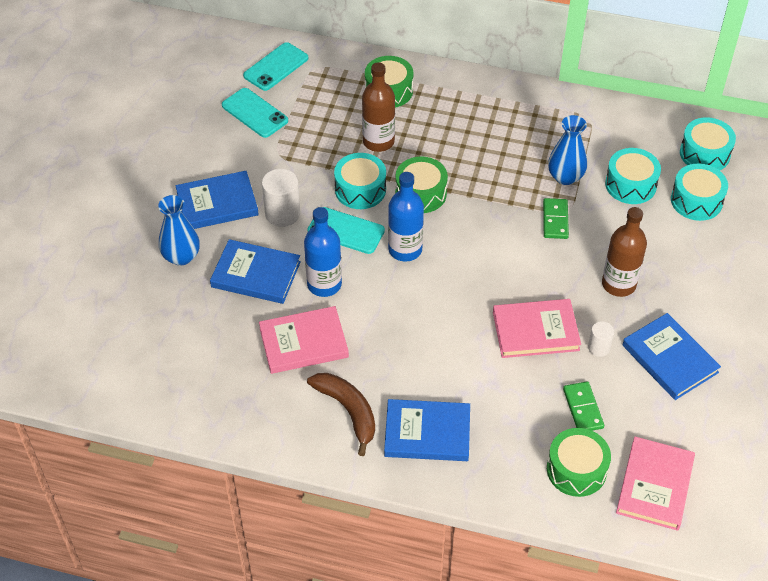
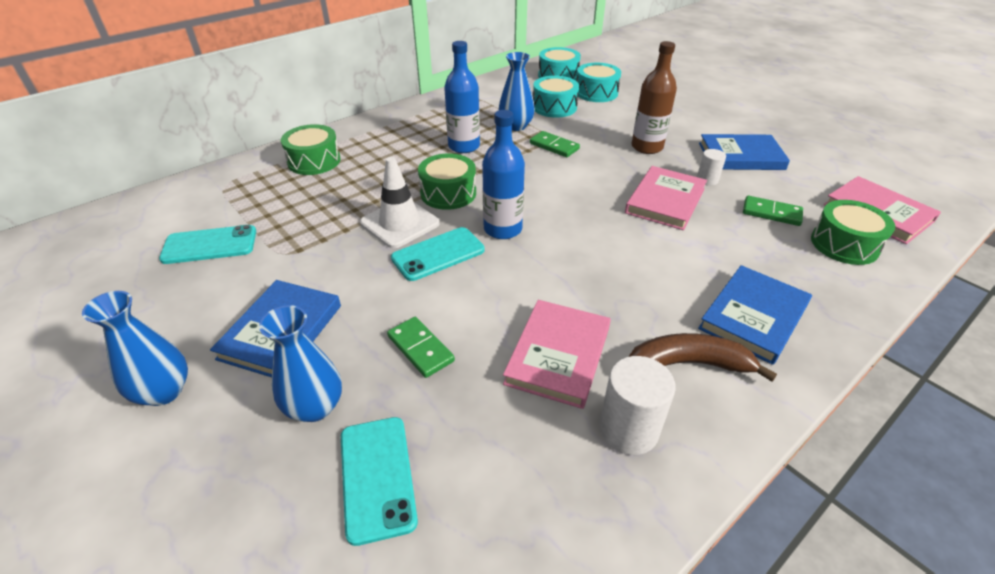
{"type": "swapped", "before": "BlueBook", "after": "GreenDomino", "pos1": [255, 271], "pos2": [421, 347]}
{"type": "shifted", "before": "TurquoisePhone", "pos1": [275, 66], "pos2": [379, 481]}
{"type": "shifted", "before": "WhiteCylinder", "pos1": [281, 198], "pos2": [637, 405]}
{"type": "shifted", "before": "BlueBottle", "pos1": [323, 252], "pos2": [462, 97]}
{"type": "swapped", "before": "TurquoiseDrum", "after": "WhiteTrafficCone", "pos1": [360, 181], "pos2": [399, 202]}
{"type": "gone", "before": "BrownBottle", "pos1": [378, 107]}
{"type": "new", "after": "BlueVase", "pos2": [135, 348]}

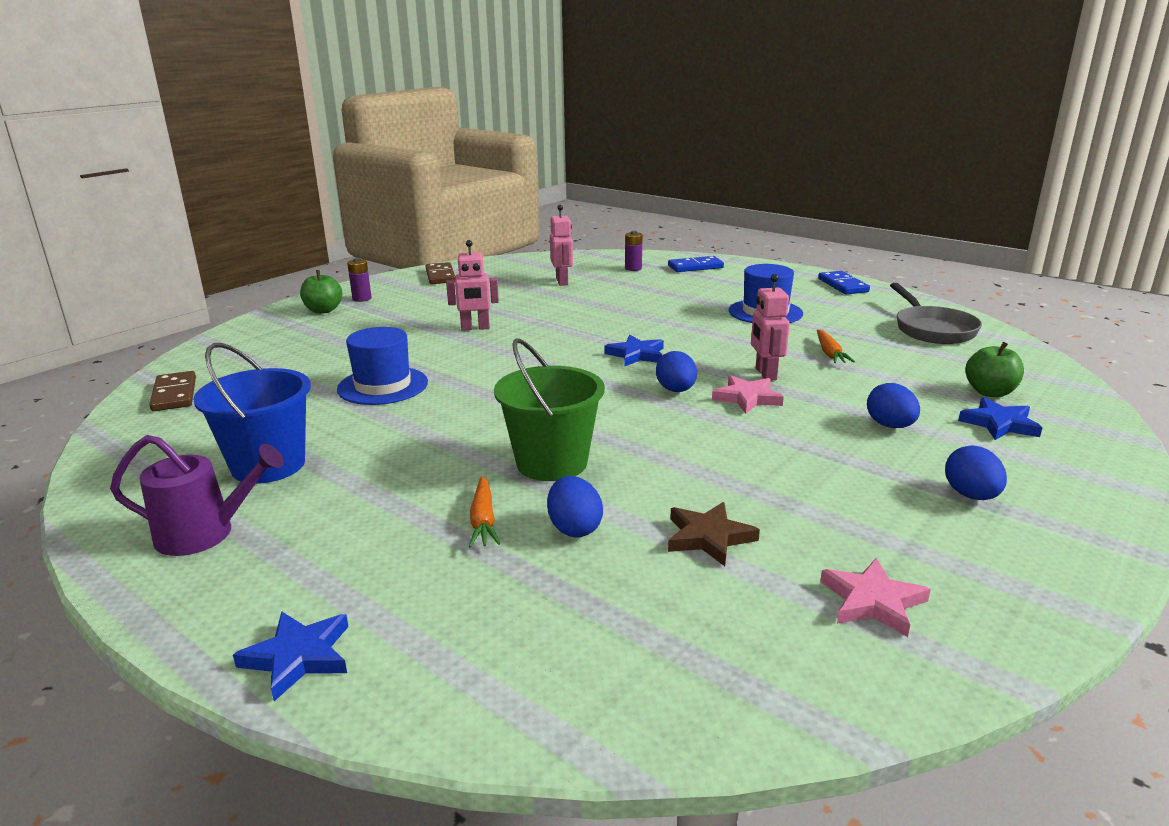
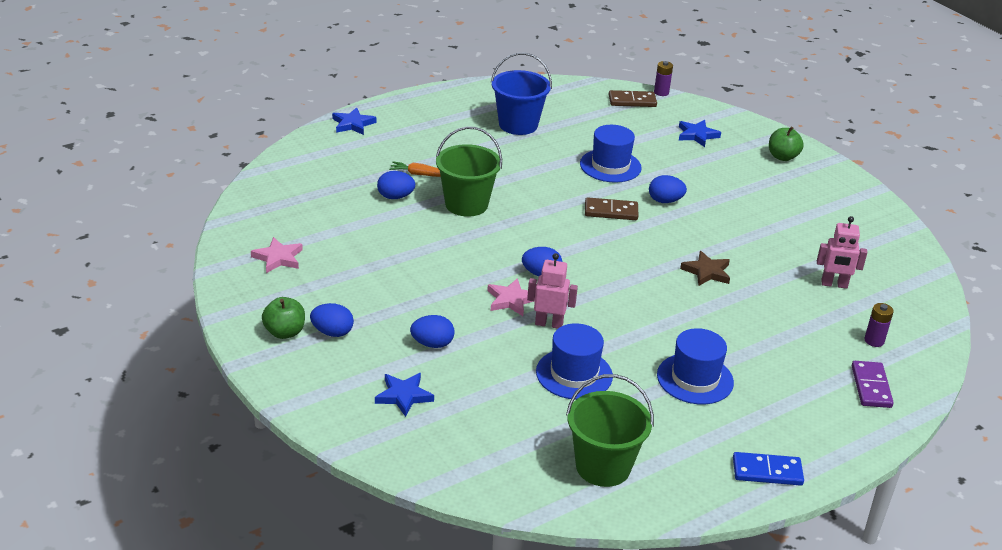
{"type": "gone", "before": "PurpleWateringCan", "pos1": [197, 495]}
{"type": "shifted", "before": "PurpleBattery", "pos1": [359, 280], "pos2": [663, 78]}
{"type": "shifted", "before": "BrownDomino", "pos1": [440, 273], "pos2": [611, 208]}
{"type": "gone", "before": "PinkRobot", "pos1": [472, 285]}
{"type": "shifted", "before": "BlueStar", "pos1": [634, 350], "pos2": [700, 133]}
{"type": "repainted", "before": "BlueDomino", "after": "PurpleDomino", "pos1": [696, 264], "pos2": [873, 384]}
{"type": "shifted", "before": "BrownStar", "pos1": [714, 534], "pos2": [705, 268]}
{"type": "swapped", "before": "OrangeCarrot", "after": "BlueHat", "pos1": [836, 346], "pos2": [574, 361]}
{"type": "swapped", "before": "GreyPan", "after": "GreenBucket", "pos1": [936, 313], "pos2": [610, 430]}
{"type": "shifted", "before": "GreenApple", "pos1": [995, 369], "pos2": [283, 318]}
{"type": "new", "after": "BlueEgg", "pos2": [668, 189]}

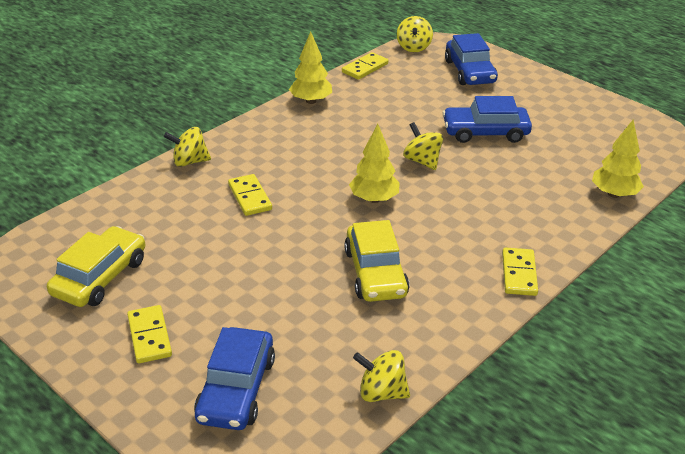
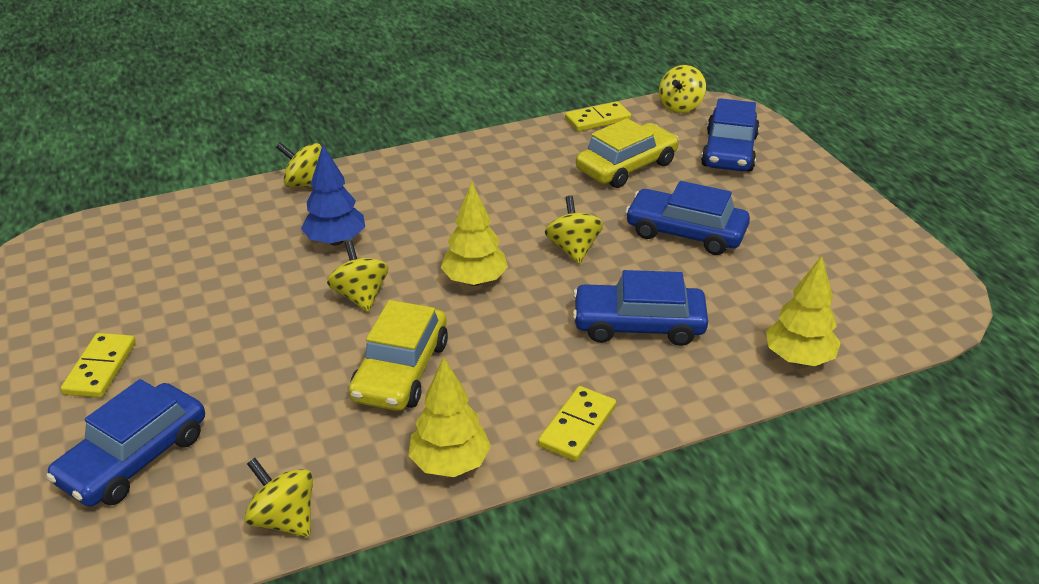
{"type": "shifted", "before": "YellowCar", "pos1": [96, 266], "pos2": [627, 153]}
{"type": "swapped", "before": "YellowDomino", "after": "BlueTree", "pos1": [250, 195], "pos2": [333, 195]}
{"type": "shifted", "before": "YellowTree", "pos1": [310, 67], "pos2": [449, 417]}
{"type": "new", "after": "YellowSpinningTop", "pos2": [357, 276]}
{"type": "new", "after": "BlueCar", "pos2": [640, 308]}

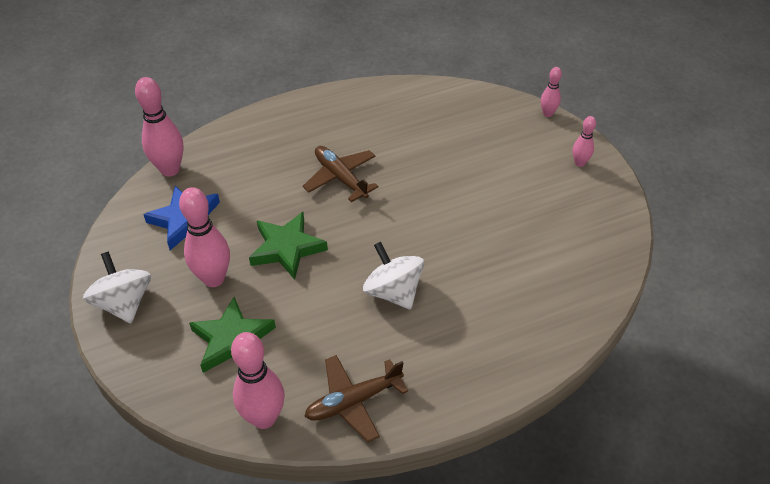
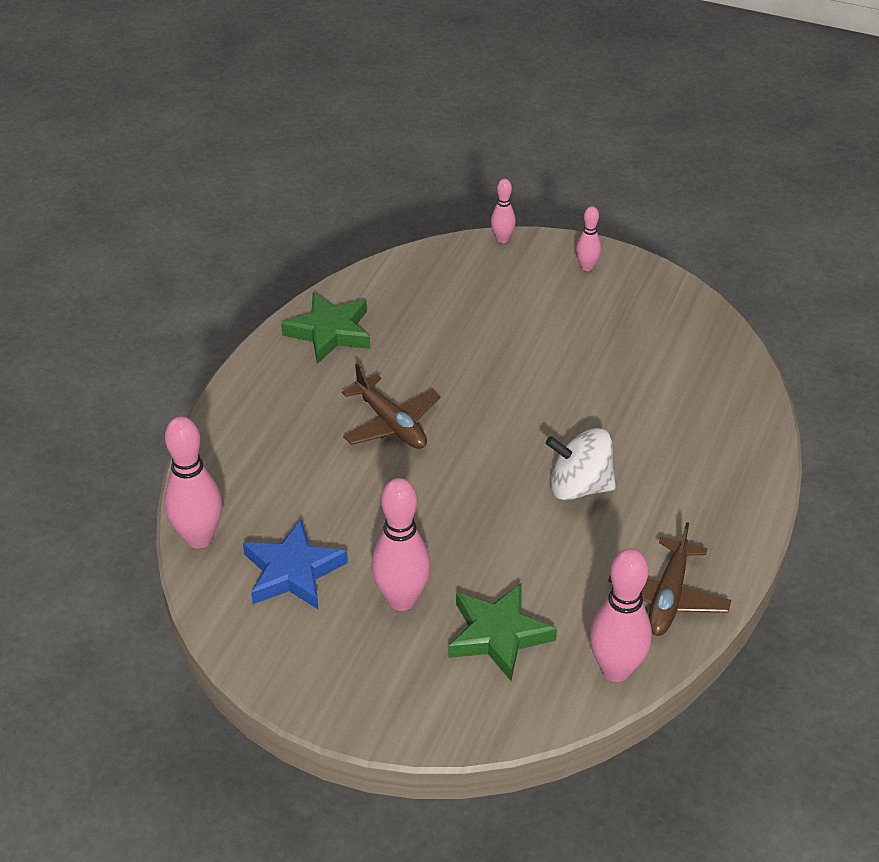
{"type": "gone", "before": "WhiteSpinningTop", "pos1": [117, 287]}
{"type": "shifted", "before": "GreenStar", "pos1": [288, 246], "pos2": [325, 328]}
{"type": "rotated", "before": "BrownPlane", "pos1": [341, 174], "pos2": [391, 406], "turn": -135}

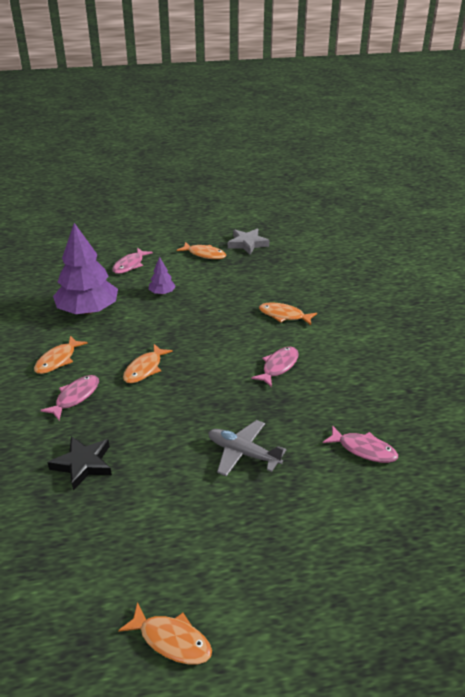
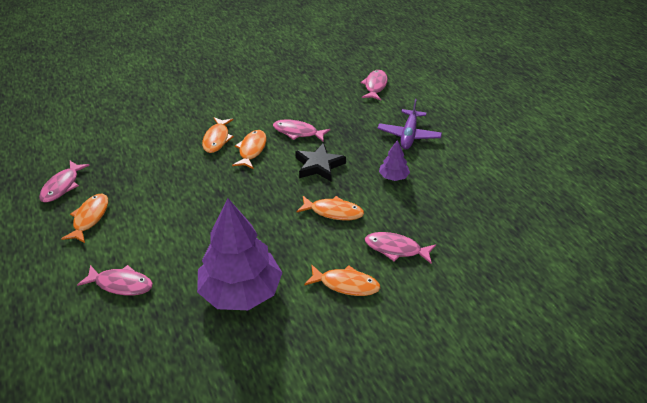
{"type": "shifted", "before": "BlackStar", "pos1": [79, 463], "pos2": [320, 162]}
{"type": "shifted", "before": "OrangeFish", "pos1": [165, 633], "pos2": [249, 149]}
{"type": "shifted", "before": "PurpleTree", "pos1": [162, 276], "pos2": [394, 160]}
{"type": "repainted", "before": "GreyPlane", "after": "PurplePlane", "pos1": [247, 448], "pos2": [409, 124]}
{"type": "swapped", "before": "GreyStar", "after": "PinkFish", "pos1": [248, 242], "pos2": [64, 181]}

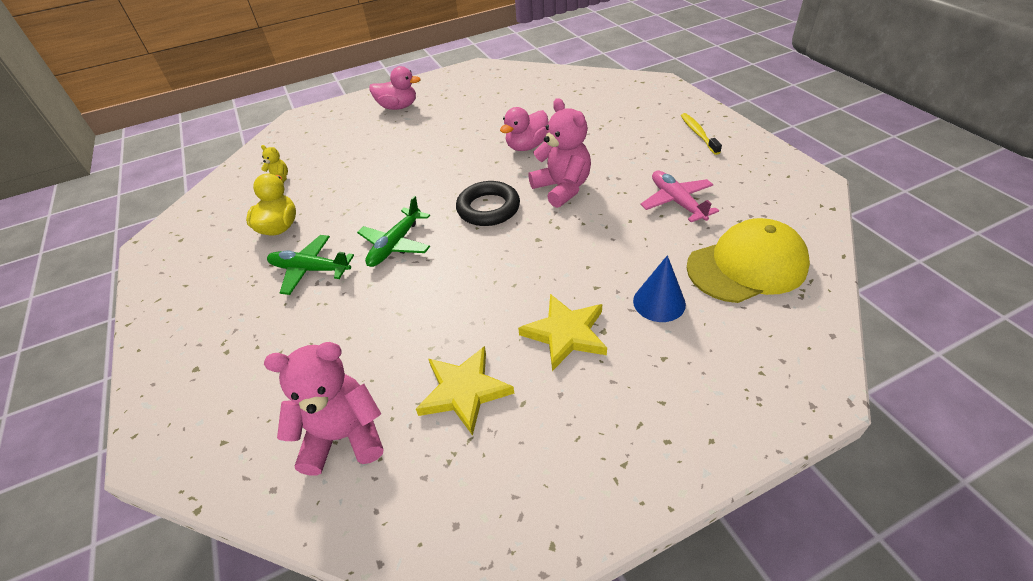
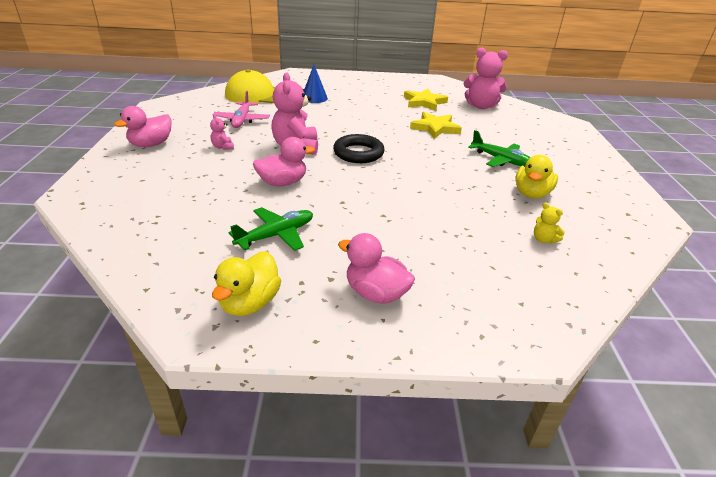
{"type": "shifted", "before": "GreenPlane", "pos1": [393, 231], "pos2": [270, 229]}
{"type": "shifted", "before": "YellowStar", "pos1": [562, 332], "pos2": [436, 125]}
{"type": "swapped", "before": "YellowToothbrush", "after": "PinkDuck", "pos1": [701, 134], "pos2": [143, 126]}
{"type": "new", "after": "PinkTeddyBear", "pos2": [222, 132]}
{"type": "new", "after": "YellowDuck", "pos2": [246, 283]}

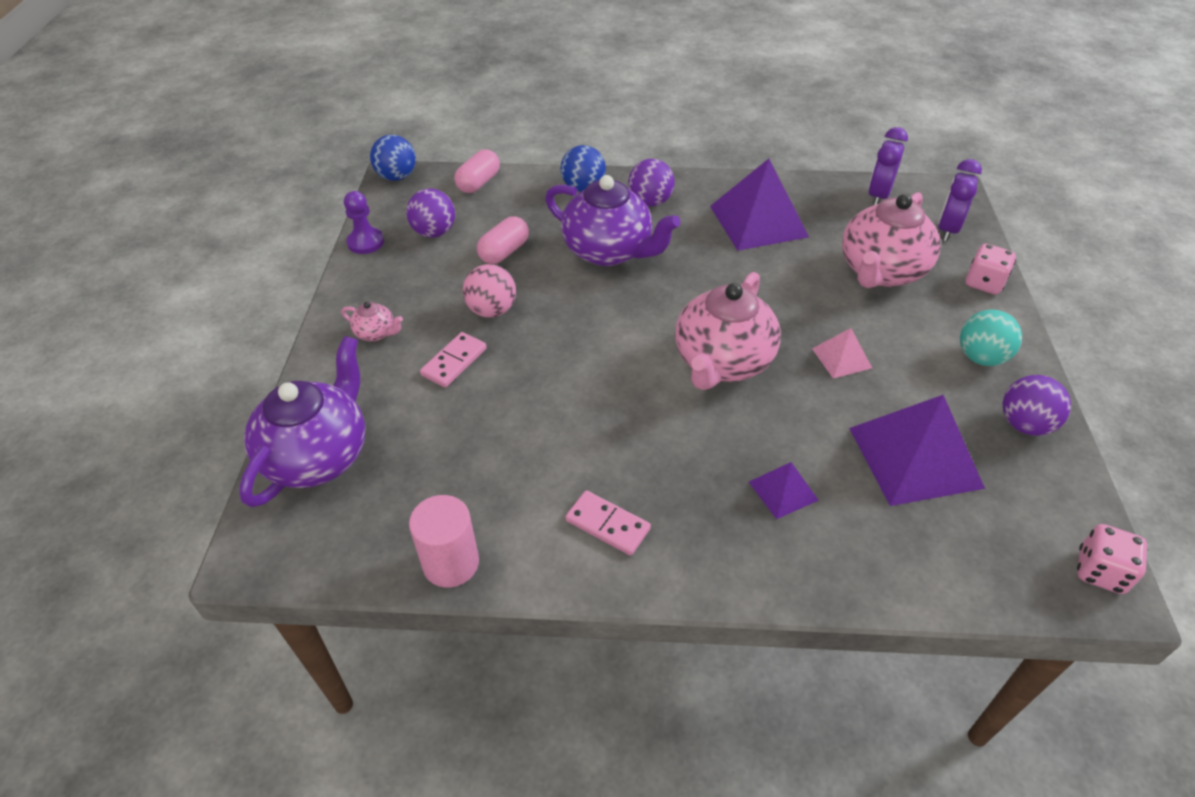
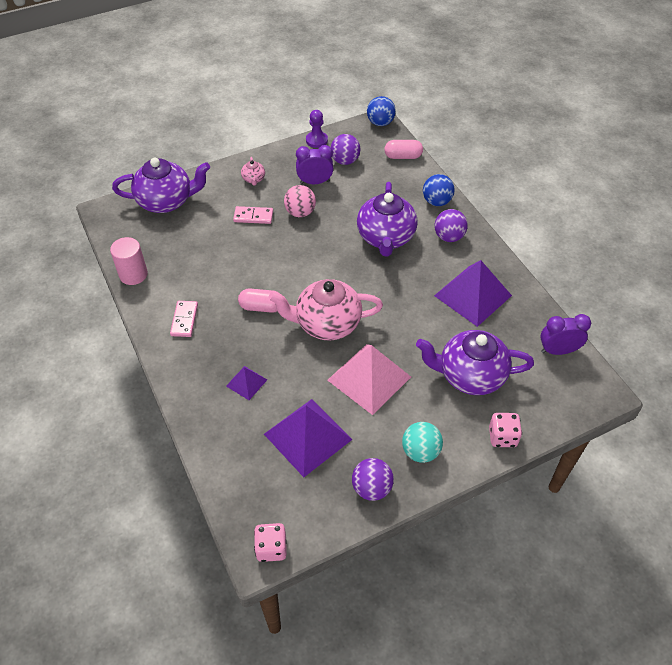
{"type": "shifted", "before": "PinkCapsule", "pos1": [503, 240], "pos2": [259, 301]}
{"type": "scaled", "before": "PinkPyramid", "pos1": [842, 353], "pos2": [369, 379], "scale": 2.03}
{"type": "repainted", "before": "PinkTeapot", "after": "PurpleTeapot", "pos1": [891, 240], "pos2": [475, 362]}
{"type": "shifted", "before": "PurpleClock", "pos1": [960, 200], "pos2": [314, 164]}

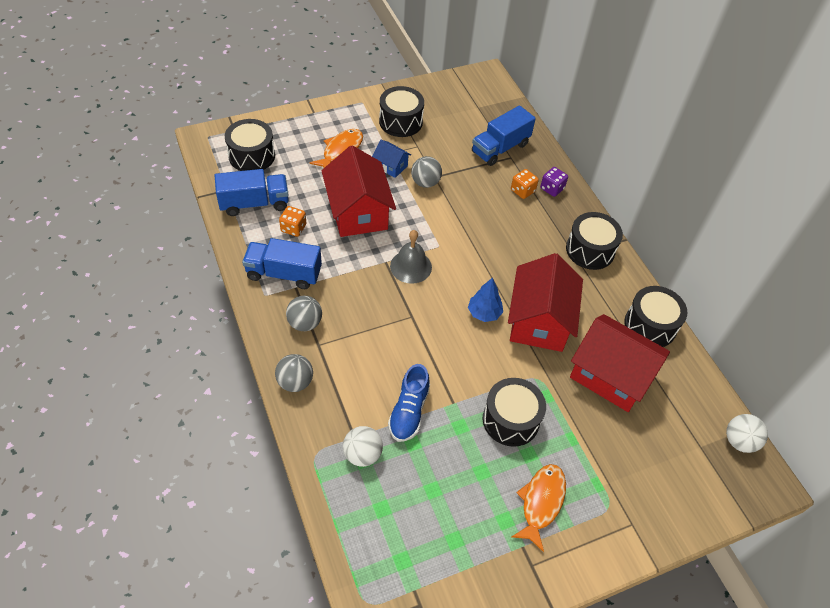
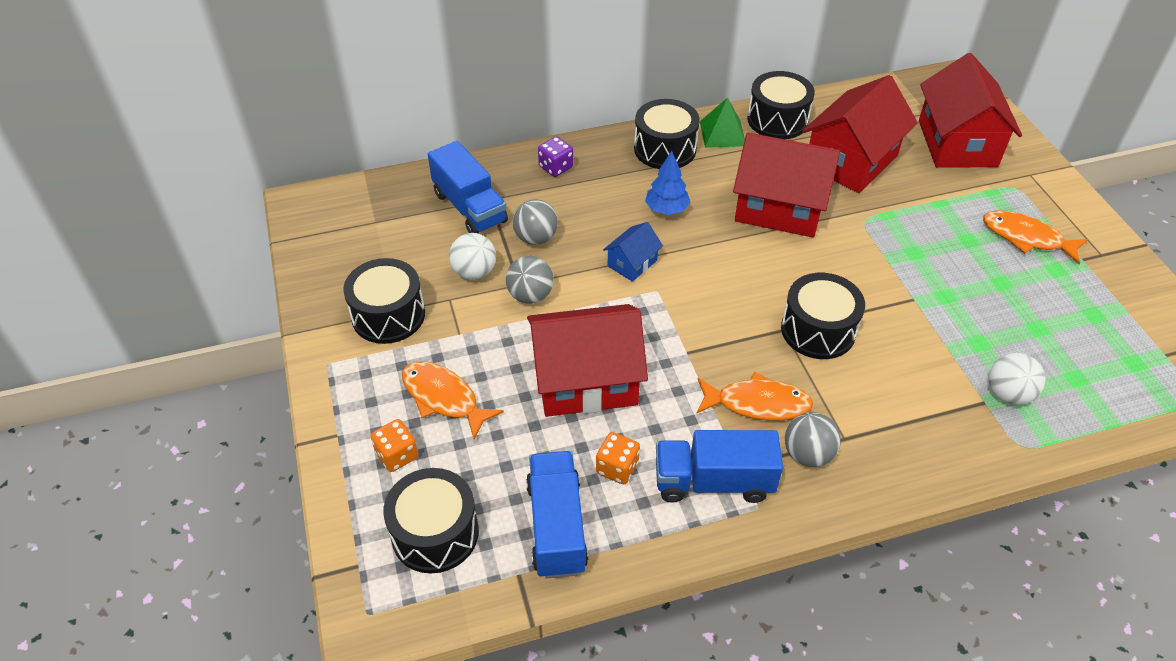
{"type": "rotated", "before": "BlueTruck", "pos1": [282, 263], "pos2": [719, 466], "turn": 75}
{"type": "shifted", "before": "GreyBall", "pos1": [294, 373], "pos2": [535, 222]}
{"type": "shifted", "before": "BlueHouse", "pos1": [391, 159], "pos2": [633, 252]}
{"type": "gone", "before": "BlueShoe", "pos1": [409, 403]}
{"type": "gone", "before": "GreyBell", "pos1": [411, 257]}
{"type": "shifted", "before": "BlueTree", "pos1": [485, 300], "pos2": [668, 183]}
{"type": "shifted", "before": "BlackDrum", "pos1": [514, 412], "pos2": [823, 316]}
{"type": "shifted", "before": "OrangeDice", "pos1": [525, 184], "pos2": [394, 445]}
{"type": "shifted", "before": "WhiteBall", "pos1": [747, 433], "pos2": [472, 256]}
{"type": "new", "after": "OrangeFish", "pos2": [754, 396]}
{"type": "new", "after": "GreenPyramid", "pos2": [722, 123]}
{"type": "new", "after": "RedHouse", "pos2": [970, 110]}

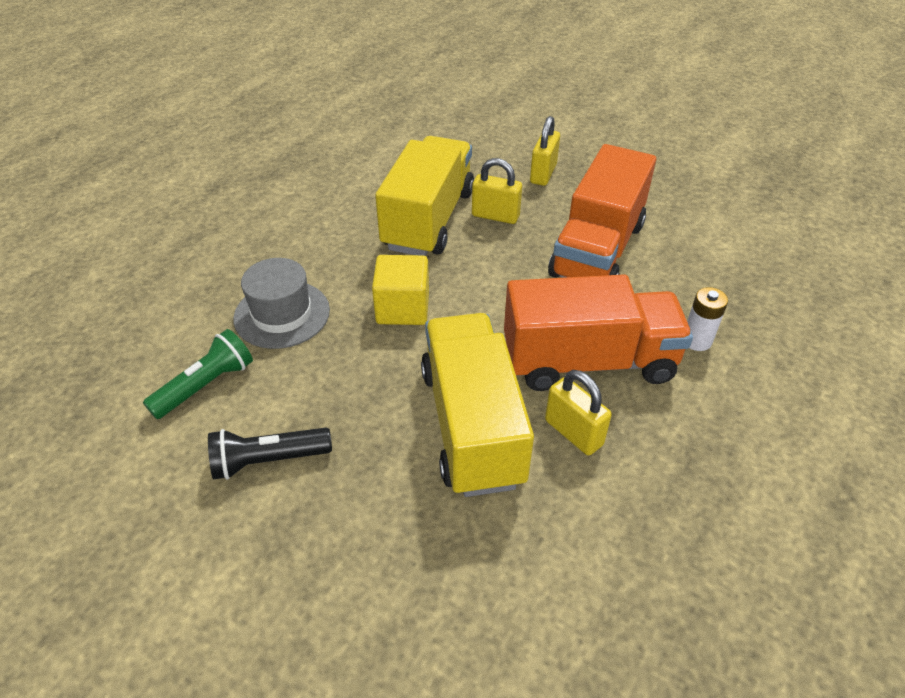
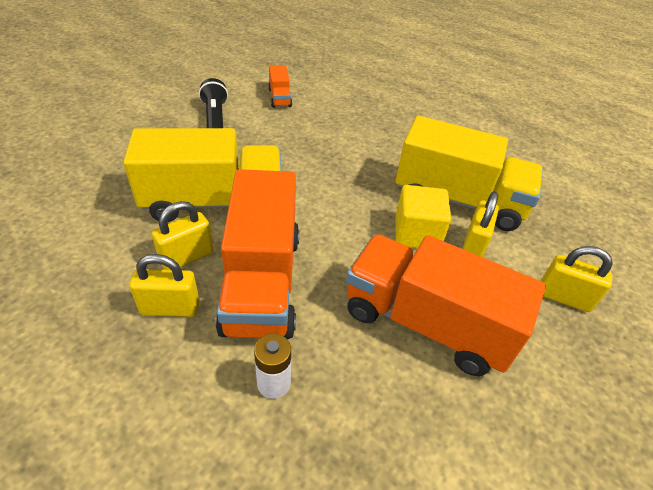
{"type": "swapped", "before": "GreenFlashlight", "after": "OrangeTruck", "pos1": [198, 374], "pos2": [280, 86]}
{"type": "gone", "before": "GreyHat", "pos1": [281, 303]}
{"type": "shifted", "before": "YellowCube", "pos1": [400, 290], "pos2": [423, 216]}
{"type": "new", "after": "YellowPadlock", "pos2": [164, 285]}

